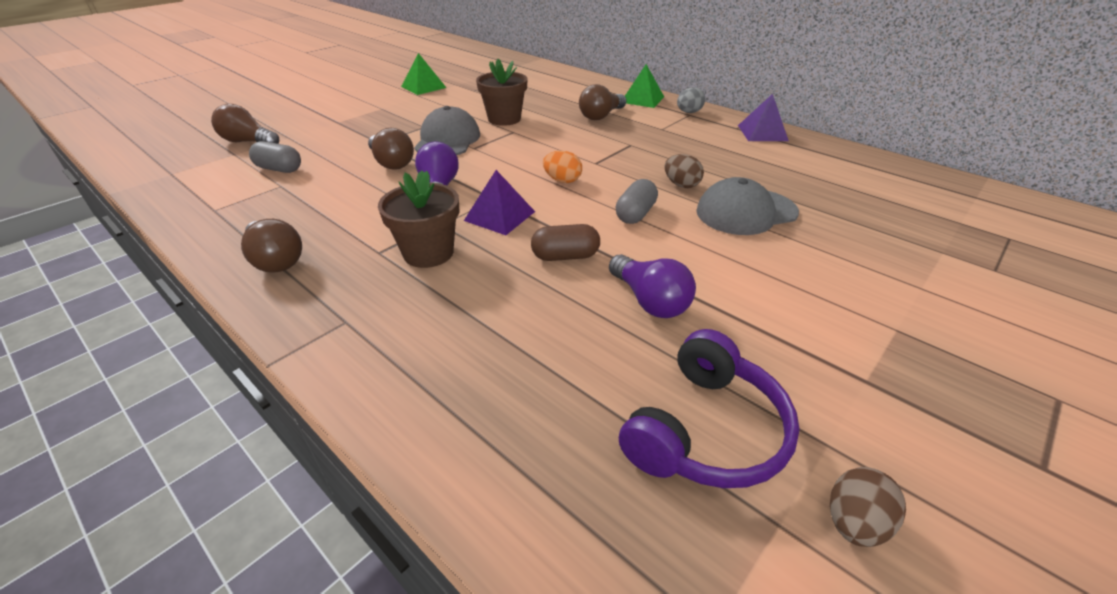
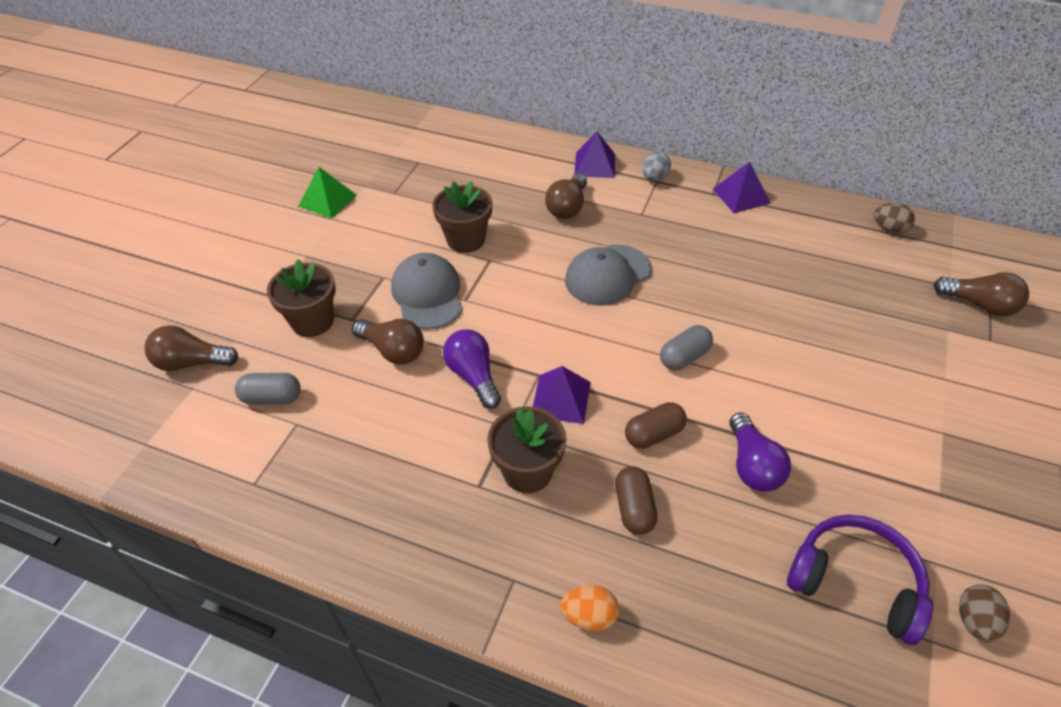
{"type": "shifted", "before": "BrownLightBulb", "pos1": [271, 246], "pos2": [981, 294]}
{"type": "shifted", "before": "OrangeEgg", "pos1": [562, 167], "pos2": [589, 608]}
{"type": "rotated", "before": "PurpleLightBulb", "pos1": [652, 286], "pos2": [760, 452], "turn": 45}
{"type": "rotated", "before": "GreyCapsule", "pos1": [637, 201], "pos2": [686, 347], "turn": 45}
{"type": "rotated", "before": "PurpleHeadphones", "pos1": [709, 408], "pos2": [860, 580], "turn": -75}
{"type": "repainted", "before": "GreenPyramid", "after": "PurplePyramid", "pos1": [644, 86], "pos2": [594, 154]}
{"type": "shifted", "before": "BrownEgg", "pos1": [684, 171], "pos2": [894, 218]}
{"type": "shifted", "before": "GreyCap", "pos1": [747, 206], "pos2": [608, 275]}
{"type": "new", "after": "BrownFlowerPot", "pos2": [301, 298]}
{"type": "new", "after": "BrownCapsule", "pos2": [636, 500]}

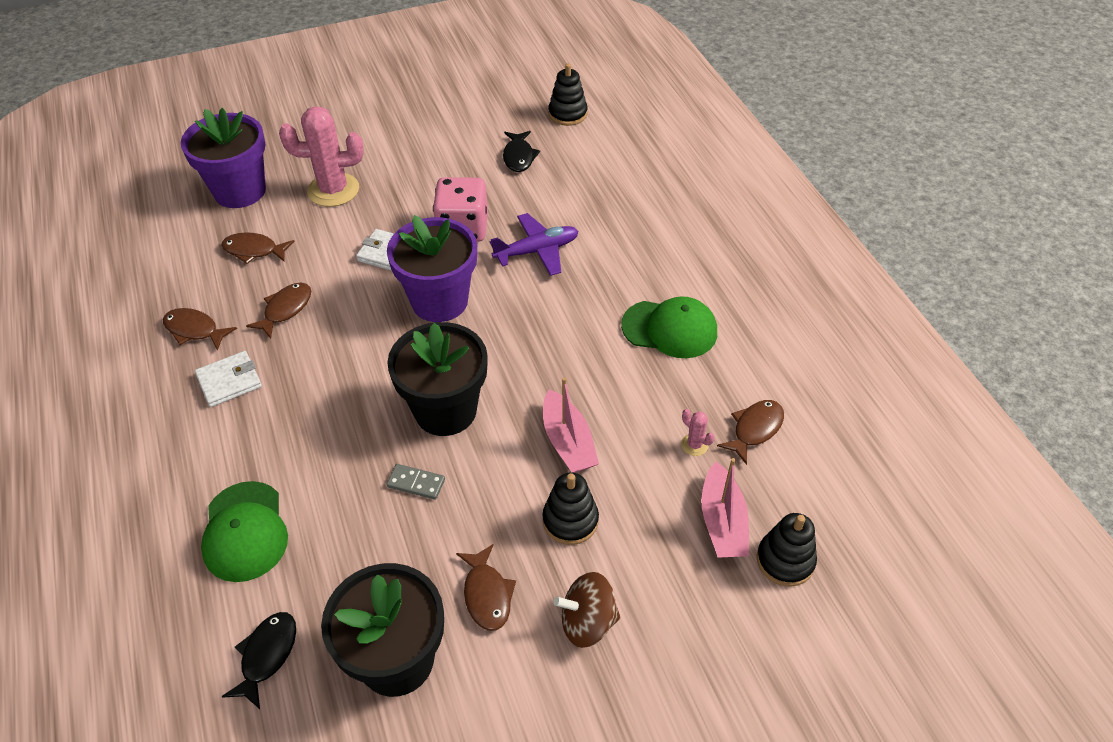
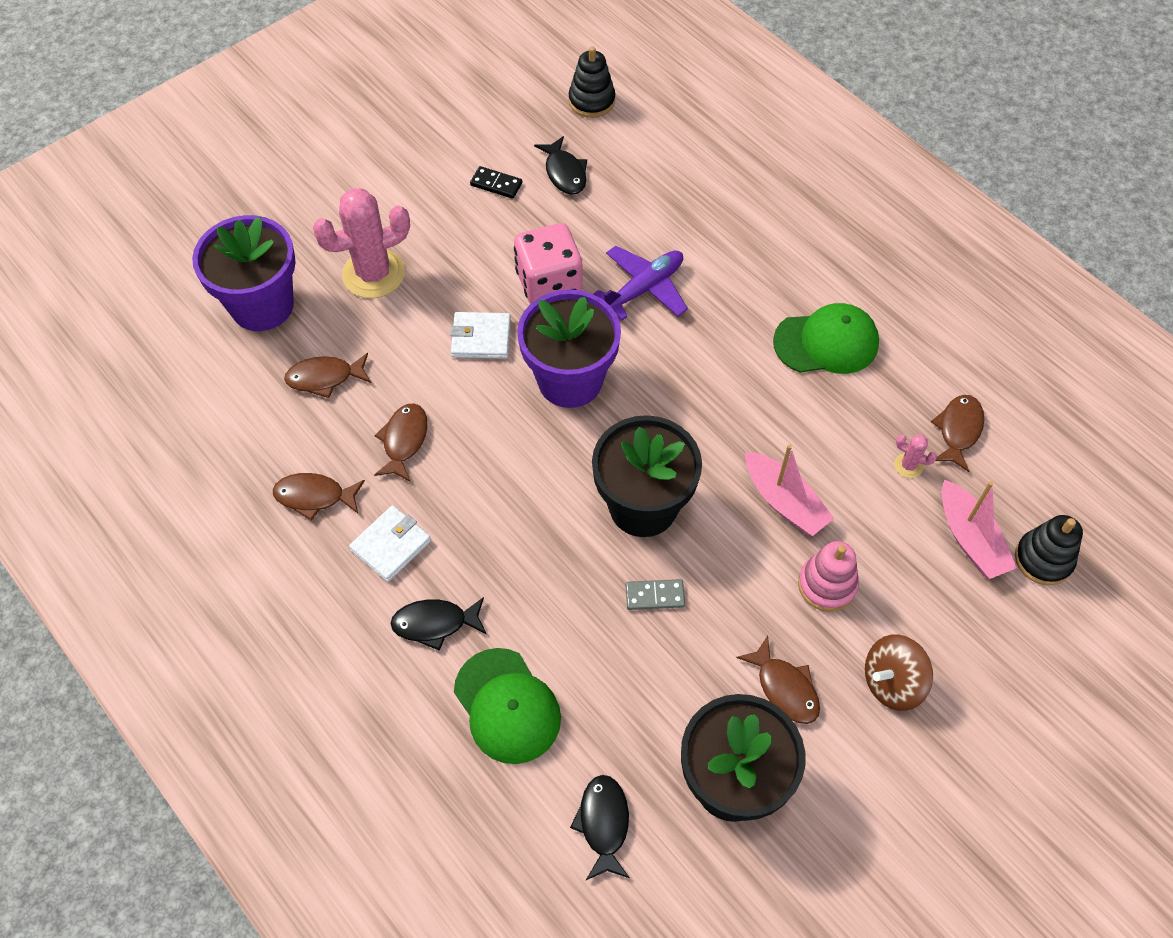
{"type": "repainted", "before": "BlackStackingToy", "after": "PinkStackingToy", "pos1": [570, 508], "pos2": [828, 576]}
{"type": "new", "after": "BlackFish", "pos2": [438, 624]}
{"type": "new", "after": "BlackDomino", "pos2": [496, 182]}

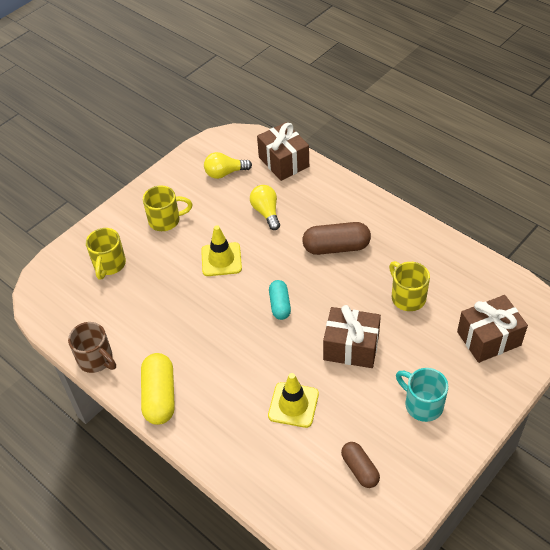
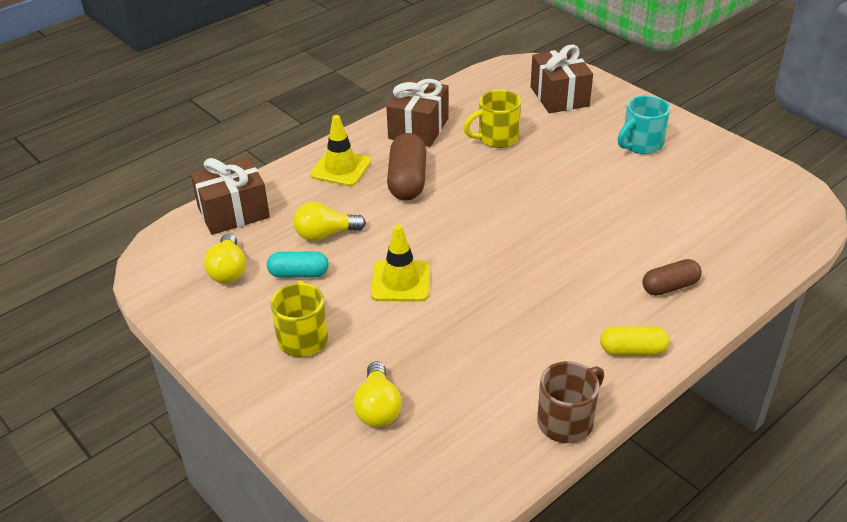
{"type": "swapped", "before": "YellowMug", "after": "YellowLightBulb", "pos1": [106, 254], "pos2": [377, 394]}
{"type": "scaled", "before": "YellowCapsule", "pos1": [158, 389], "pos2": [634, 340], "scale": 0.63}
{"type": "shifted", "before": "YellowTrafficCone", "pos1": [293, 400], "pos2": [340, 150]}
{"type": "shifted", "before": "TurquoiseCapsule", "pos1": [280, 300], "pos2": [298, 264]}
{"type": "shifted", "before": "BrownGift", "pos1": [352, 336], "pos2": [417, 112]}
{"type": "shifted", "before": "BrownCapsule", "pos1": [360, 465], "pos2": [672, 277]}

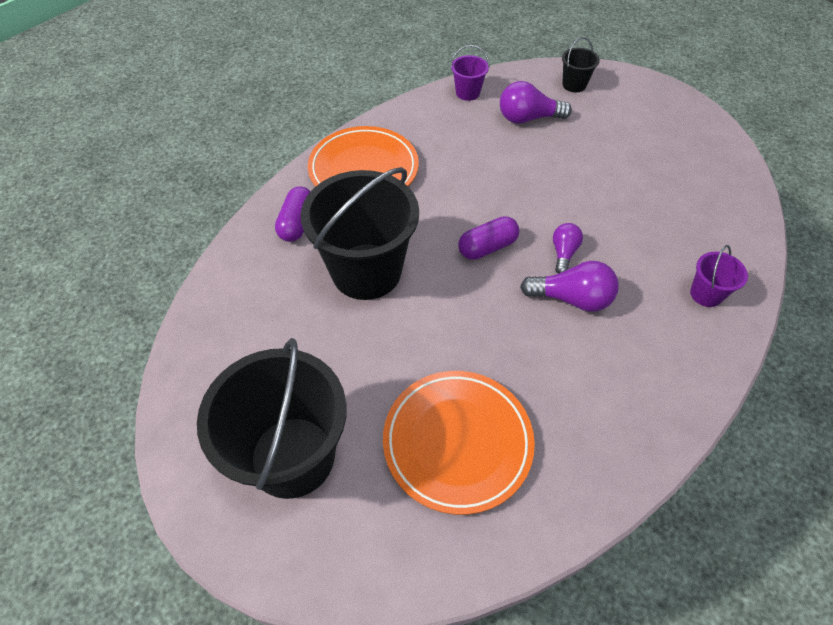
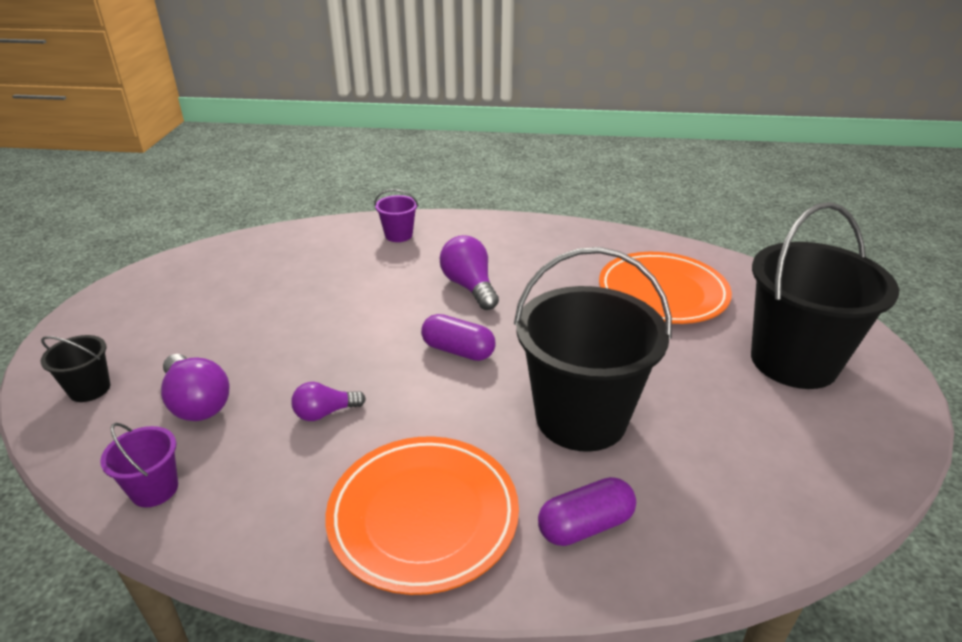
{"type": "shifted", "before": "PurpleLightBulb", "pos1": [568, 248], "pos2": [328, 401]}

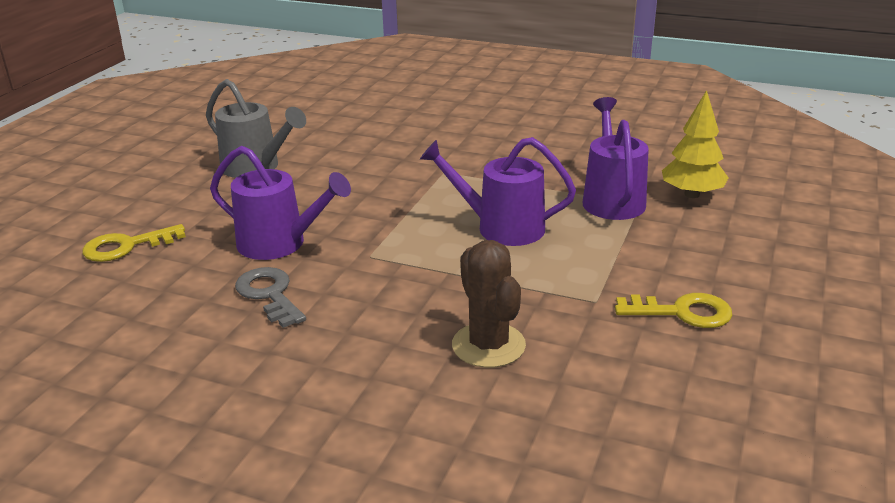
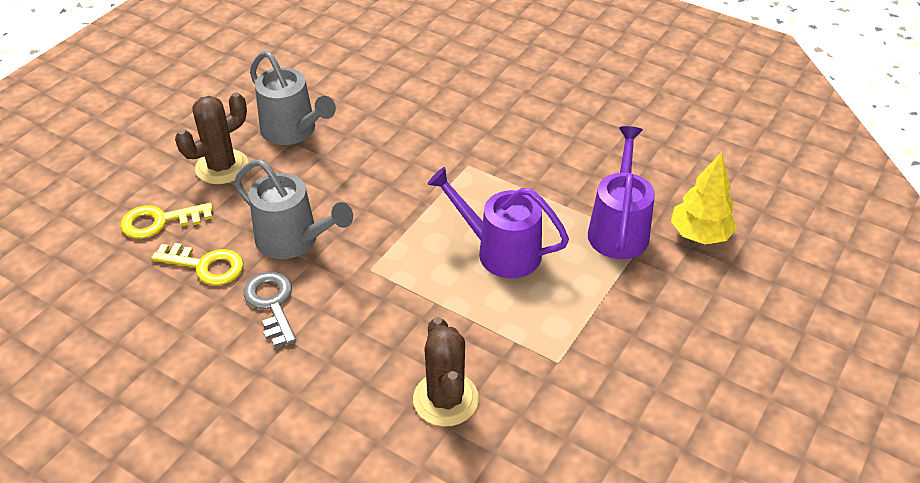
{"type": "repainted", "before": "PurpleWateringCan", "after": "GreyWateringCan", "pos1": [280, 203], "pos2": [293, 209]}
{"type": "shifted", "before": "YellowKey", "pos1": [673, 310], "pos2": [197, 264]}
{"type": "new", "after": "BrownCactus", "pos2": [211, 138]}

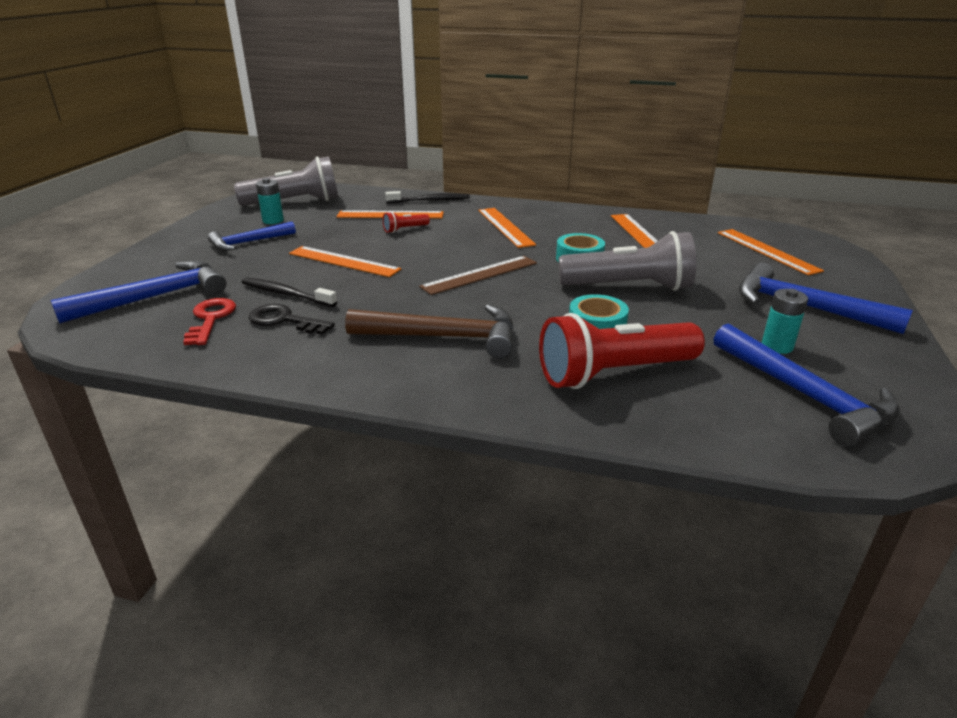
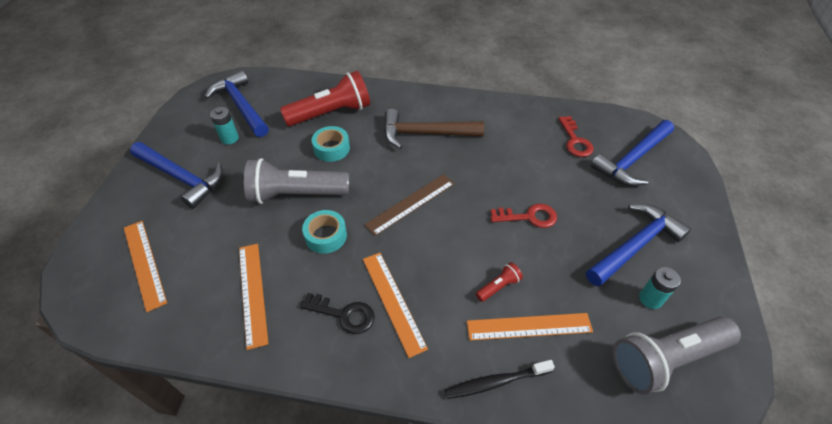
{"type": "scaled", "before": "BlueHammer", "pos1": [252, 236], "pos2": [638, 245], "scale": 1.54}
{"type": "gone", "before": "BlackToothbrush", "pos1": [289, 292]}
{"type": "shifted", "before": "BlackKey", "pos1": [292, 319], "pos2": [337, 313]}
{"type": "swapped", "before": "OrangeRuler", "after": "RedKey", "pos1": [345, 261], "pos2": [524, 216]}

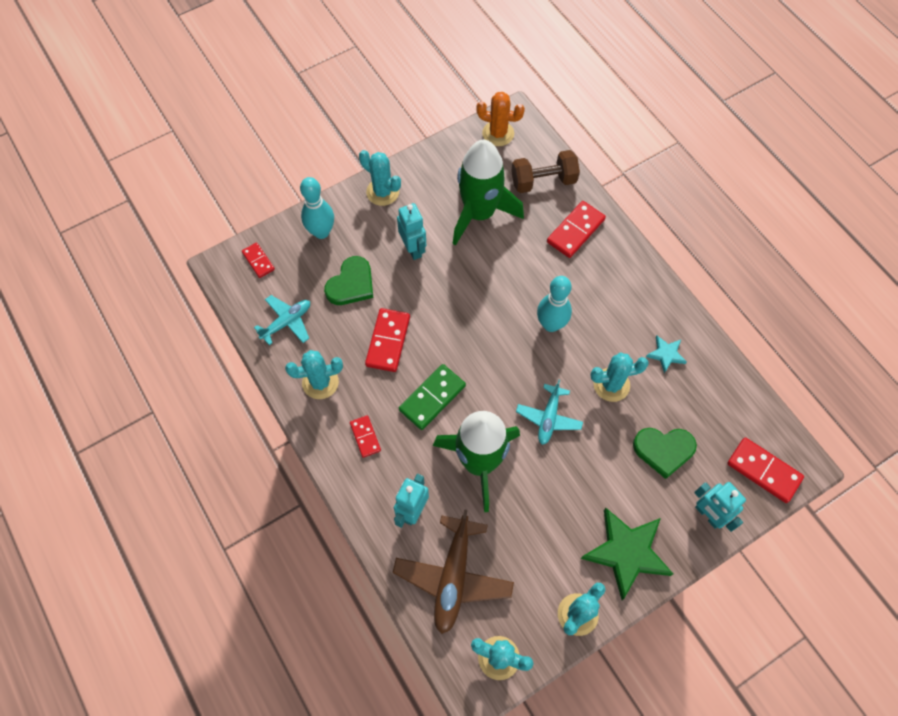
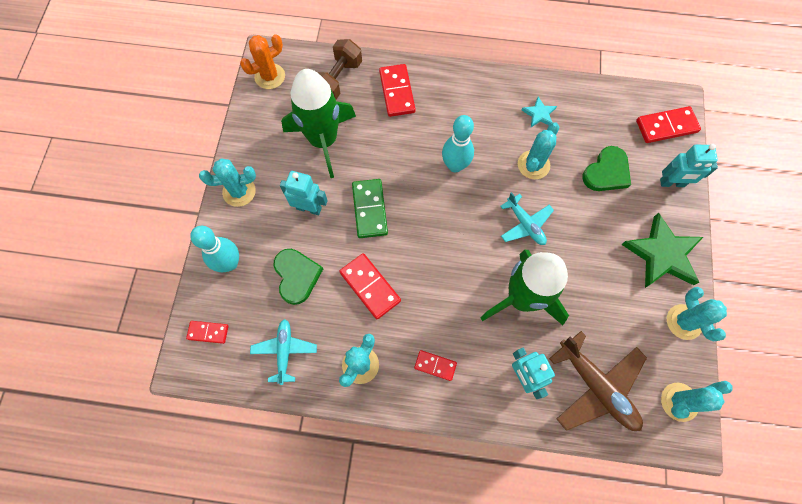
{"type": "shifted", "before": "GreenDomino", "pos1": [432, 397], "pos2": [370, 208]}

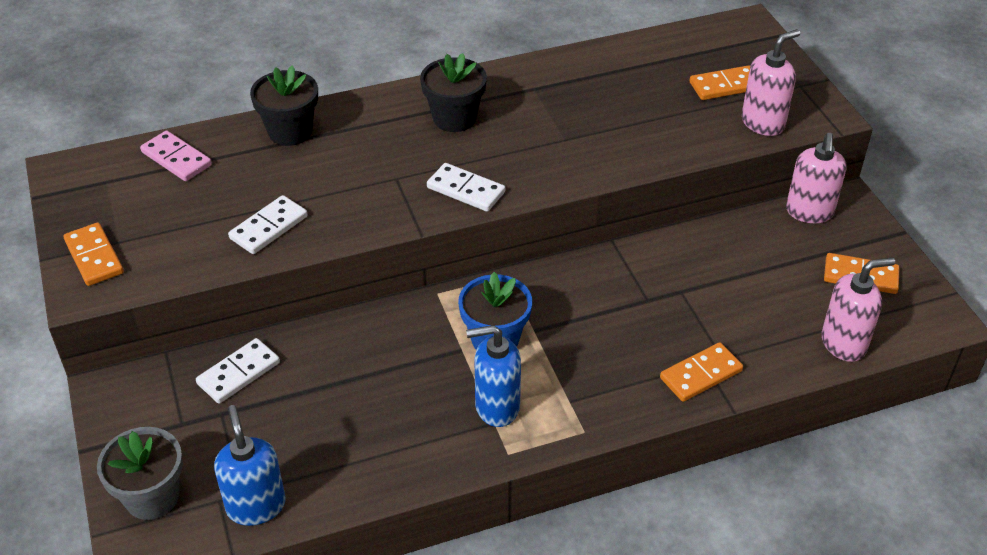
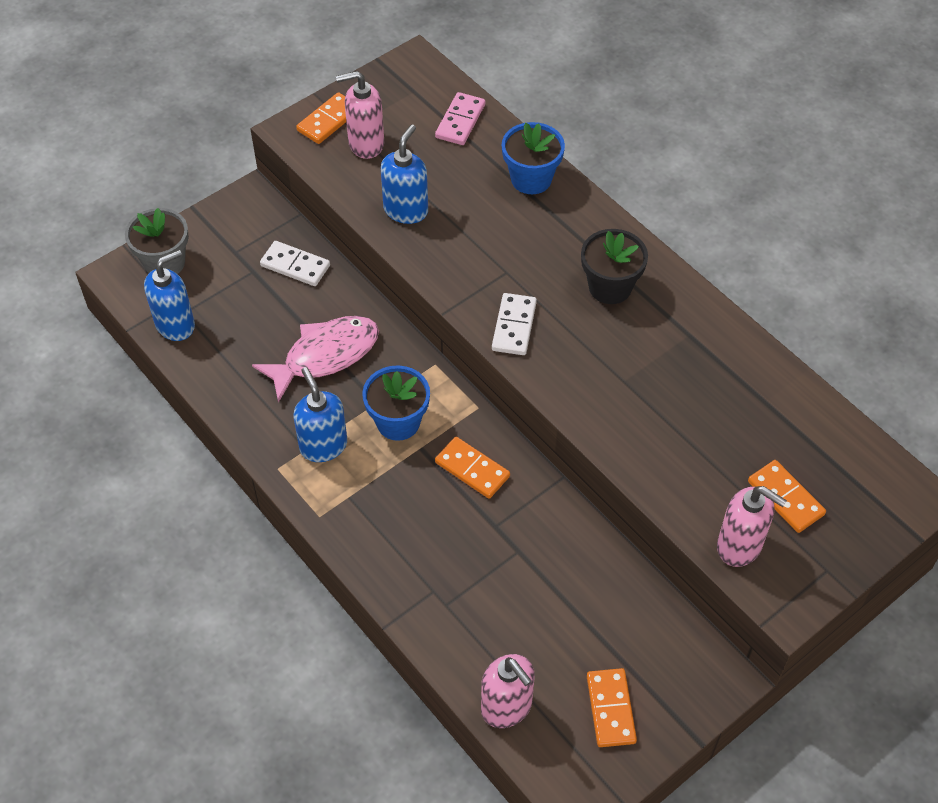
{"type": "swapped", "before": "WhiteDomino", "after": "BlueSoapDispenser", "pos1": [268, 224], "pos2": [404, 174]}
{"type": "repainted", "before": "BlackFlowerPot", "after": "BlueFlowerPot", "pos1": [284, 105], "pos2": [533, 158]}
{"type": "shifted", "before": "OrangeDomino", "pos1": [701, 372], "pos2": [472, 468]}
{"type": "shifted", "before": "PinkSoapDispenser", "pos1": [816, 178], "pos2": [360, 115]}
{"type": "new", "after": "PinkFish", "pos2": [315, 359]}

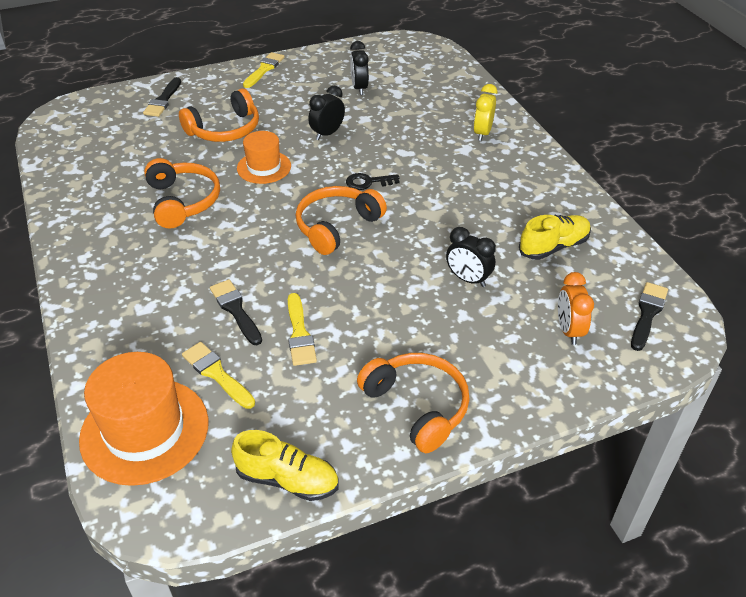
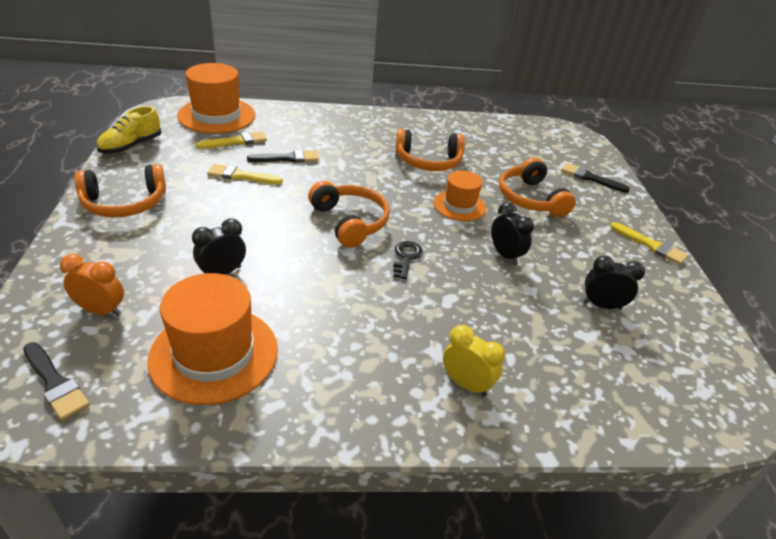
{"type": "swapped", "before": "YellowShoe", "after": "OrangeHat", "pos1": [555, 237], "pos2": [213, 339]}

